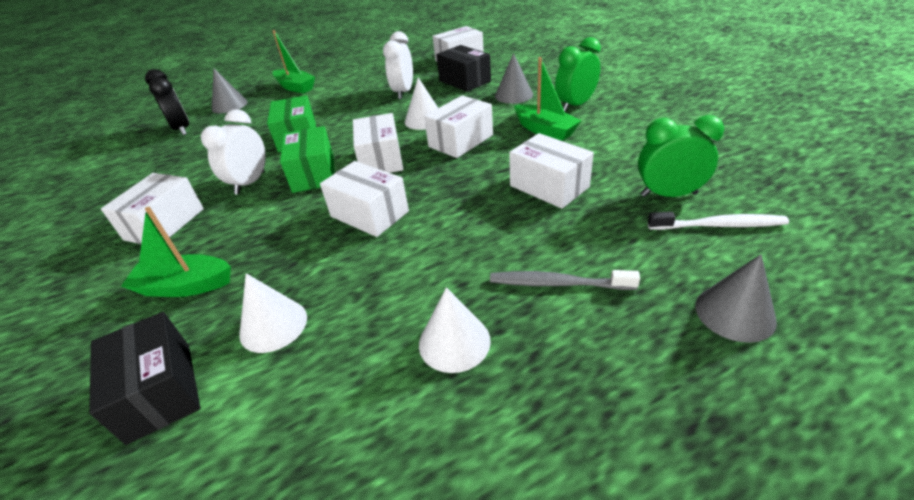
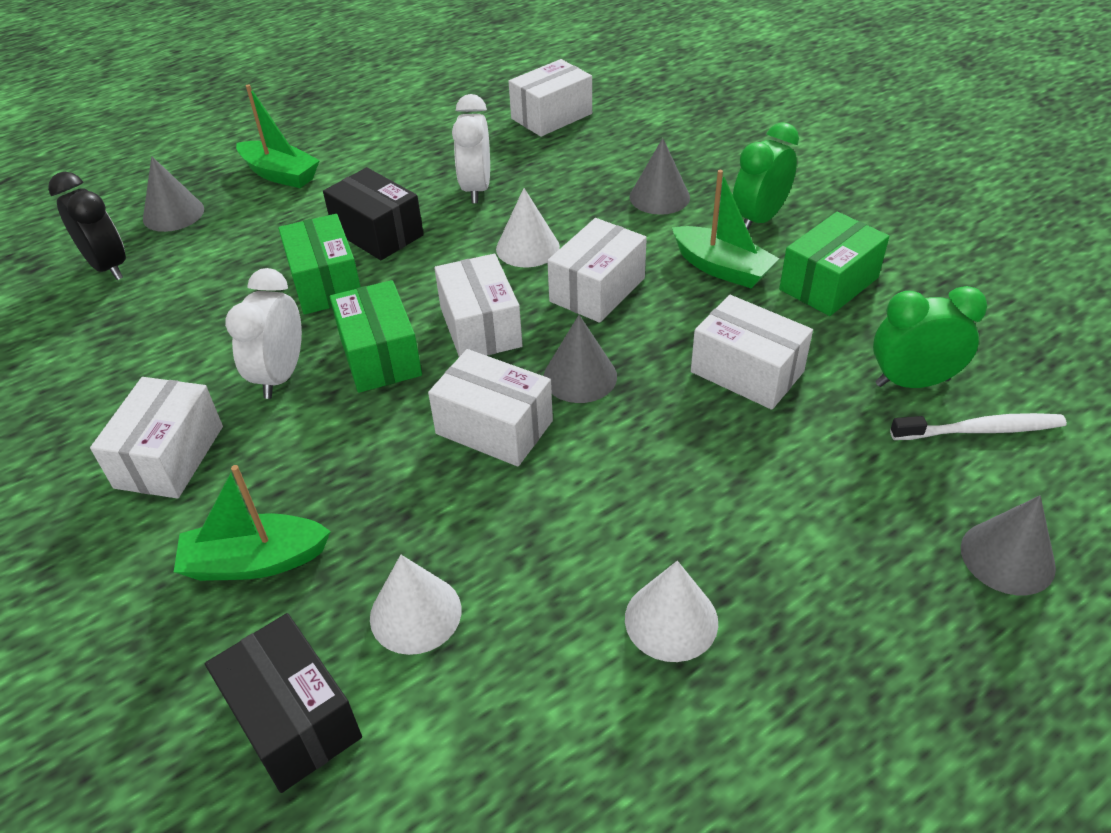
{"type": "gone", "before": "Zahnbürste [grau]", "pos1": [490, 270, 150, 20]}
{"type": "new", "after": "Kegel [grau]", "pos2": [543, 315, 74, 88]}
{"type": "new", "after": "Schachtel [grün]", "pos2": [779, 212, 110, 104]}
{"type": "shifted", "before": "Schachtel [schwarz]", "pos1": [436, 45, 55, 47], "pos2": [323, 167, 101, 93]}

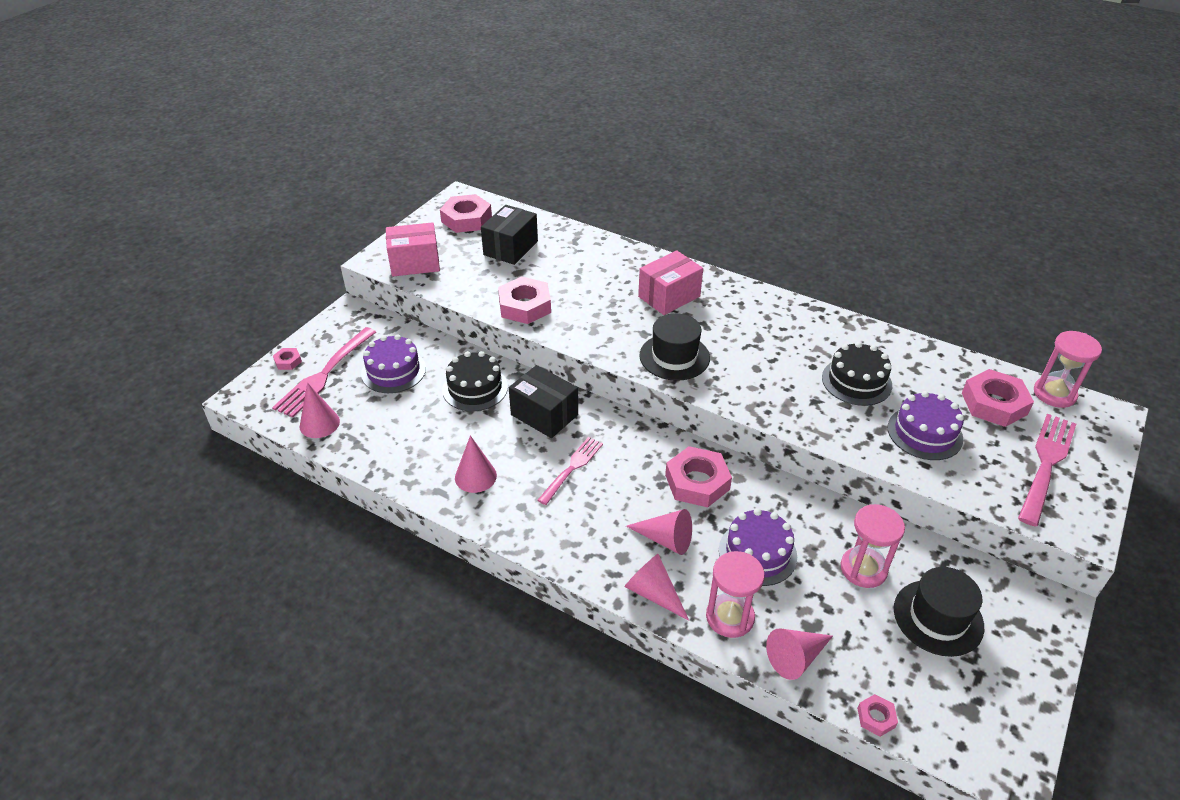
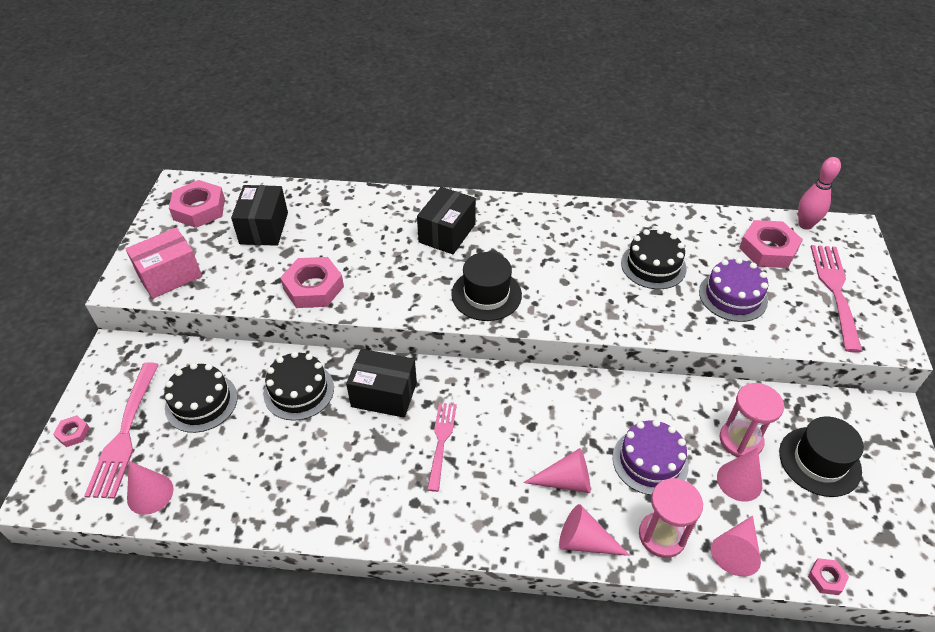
{"type": "gone", "before": "Sechskantmutter [rosa]", "pos1": [665, 446, 67, 61]}
{"type": "shifted", "before": "Kegel [rosa]", "pos1": [455, 435, 42, 58], "pos2": [717, 448, 45, 54]}
{"type": "swapped", "before": "Sanduhr [rosa]", "after": "Bowlingkegel [rosa]", "pos1": [1034, 331, 68, 77], "pos2": [798, 157, 43, 73]}
{"type": "repainted", "before": "Kuchen [lila]", "after": "Kuchen [schwarz]", "pos1": [361, 334, 65, 59], "pos2": [164, 363, 74, 70]}
{"type": "repainted", "before": "Schachtel [rosa]", "after": "Schachtel [schwarz]", "pos1": [638, 250, 65, 65], "pos2": [417, 187, 59, 67]}

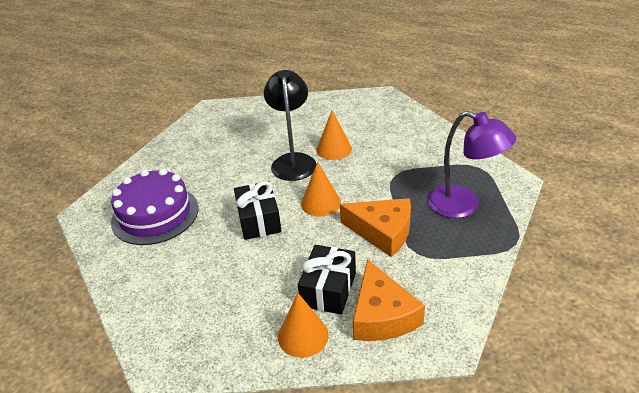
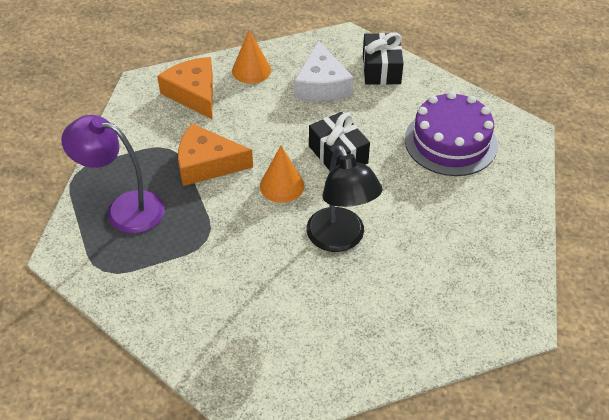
{"type": "gone", "before": "Kegel [orange]", "pos1": [316, 110, 36, 50]}
{"type": "new", "after": "Käse [weiß]", "pos2": [294, 40, 60, 61]}
{"type": "shifted", "before": "Geschenk [schwarz]", "pos1": [298, 245, 58, 70], "pos2": [363, 32, 41, 53]}

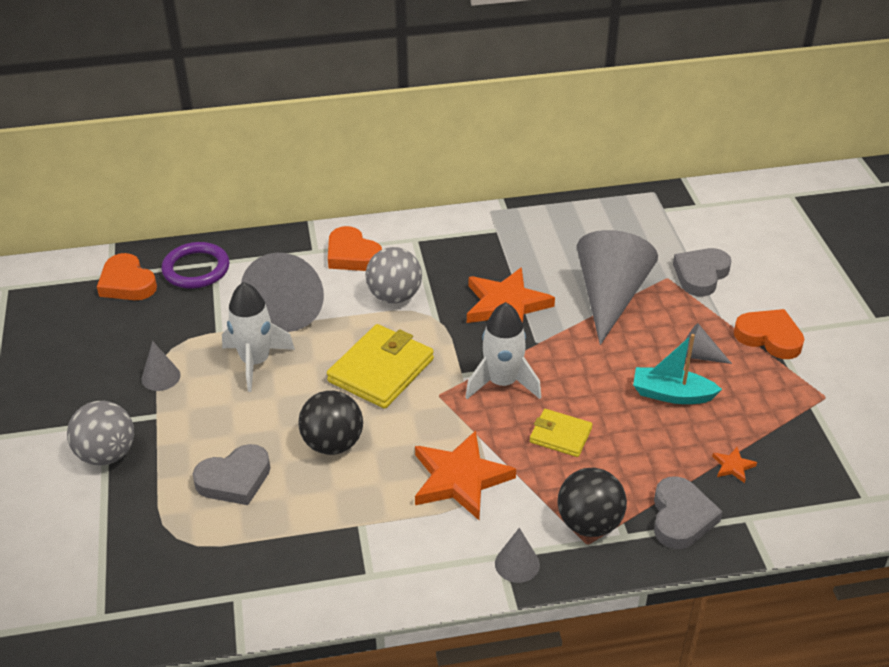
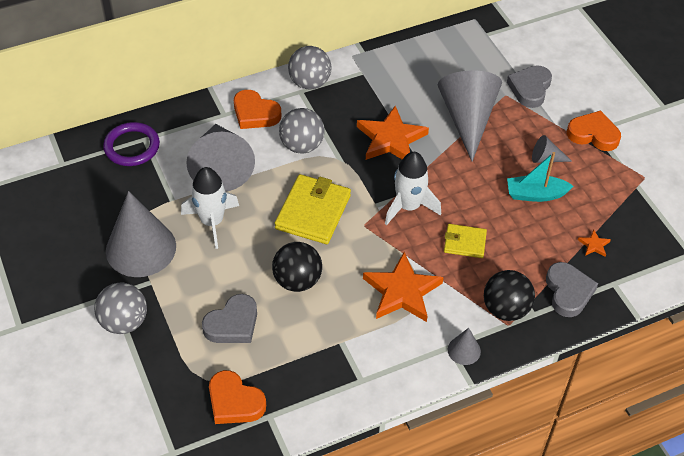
{"type": "new", "after": "Ball [grau]", "pos2": [288, 46, 43, 43]}
{"type": "shifted", "before": "Herz [orange]", "pos1": [97, 253, 60, 47], "pos2": [209, 370, 57, 54]}
{"type": "scaled", "before": "Kegel [grau]", "pos1": [141, 341, 40, 50], "pos2": [106, 191, 70, 86], "scale": 2.25}

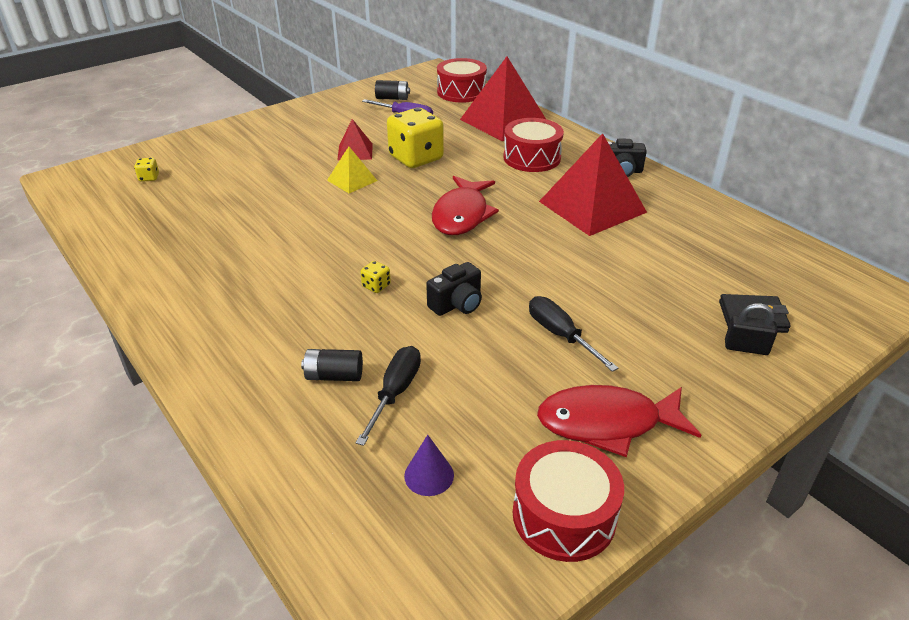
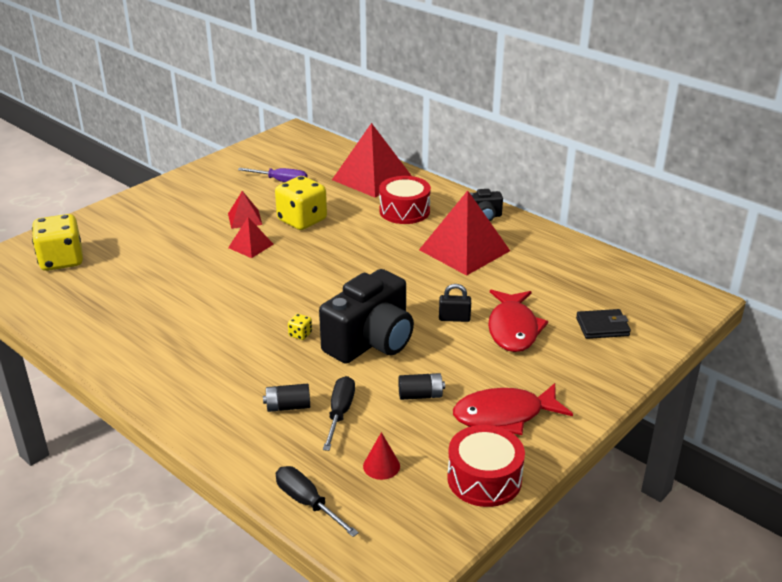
{"type": "gone", "before": "Trommel [rot]", "pos1": [437, 58, 50, 45]}
{"type": "shifted", "before": "Batterie [schwarz]", "pos1": [375, 80, 35, 20], "pos2": [398, 373, 47, 27]}
{"type": "shifted", "before": "Fisch [rot]", "pos1": [432, 176, 67, 59], "pos2": [488, 290, 60, 62]}
{"type": "shifted", "before": "Schraubenzieher [schwarz]", "pos1": [529, 296, 89, 76], "pos2": [276, 466, 83, 71]}
{"type": "shifted", "before": "Vorhängeschloss [schwarz]", "pos1": [725, 303, 53, 52], "pos2": [439, 284, 32, 38]}
{"type": "repainted", "before": "Pyramide [gelb]", "after": "Pyramide [rot]", "pos1": [327, 147, 50, 46], "pos2": [228, 217, 46, 41]}
{"type": "repainted", "before": "Kegel [lila]", "after": "Kegel [rot]", "pos1": [404, 435, 50, 61], "pos2": [363, 432, 37, 48]}
{"type": "scaled", "before": "Spielwürfel [gelb]", "pos1": [134, 158, 25, 24], "pos2": [32, 214, 51, 57], "scale": 2.48}
{"type": "scaled", "before": "Kamera [schwarz]", "pos1": [426, 262, 56, 54], "pos2": [319, 269, 95, 95], "scale": 2.07}

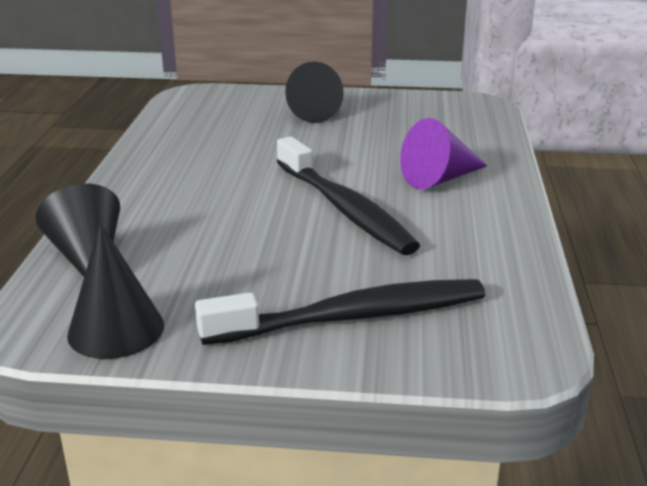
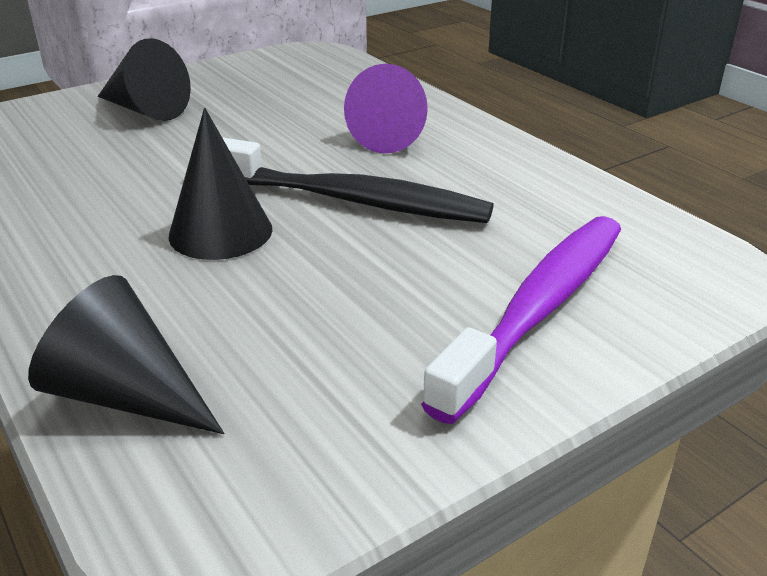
{"type": "shifted", "before": "Kegel [schwarz]", "pos1": [67, 223, 97, 136], "pos2": [169, 108, 103, 152]}
{"type": "repainted", "before": "Zahnbürste [schwarz]", "after": "Zahnbürste [lila]", "pos1": [195, 279, 290, 66], "pos2": [421, 216, 200, 208]}

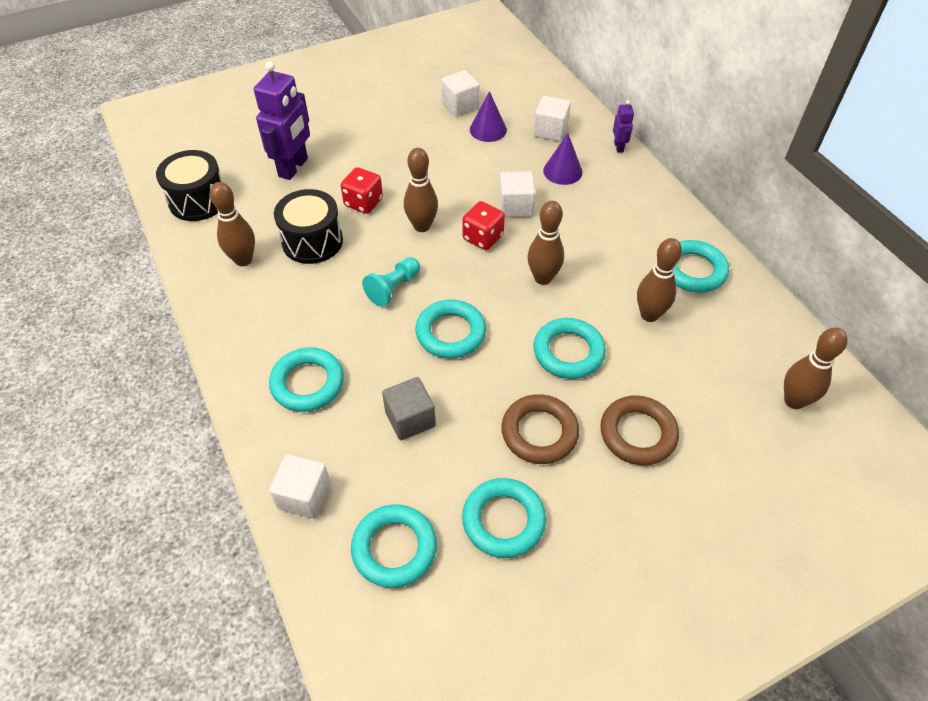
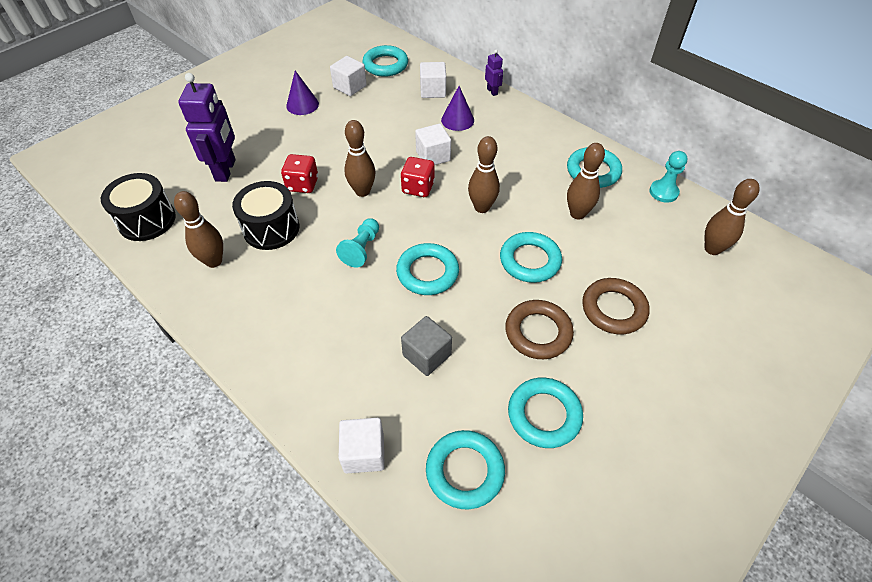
{"type": "new", "after": "Bauer [türkis]", "pos2": [649, 151, 39, 52]}
{"type": "shifted", "before": "Ring [türkis]", "pos1": [269, 348, 75, 64], "pos2": [362, 45, 46, 32]}
{"type": "shifted", "before": "Kegel [lila]", "pos1": [470, 91, 37, 51], "pos2": [286, 71, 33, 44]}

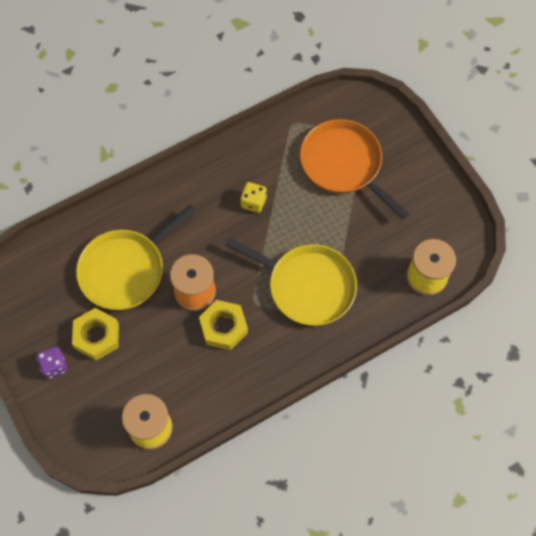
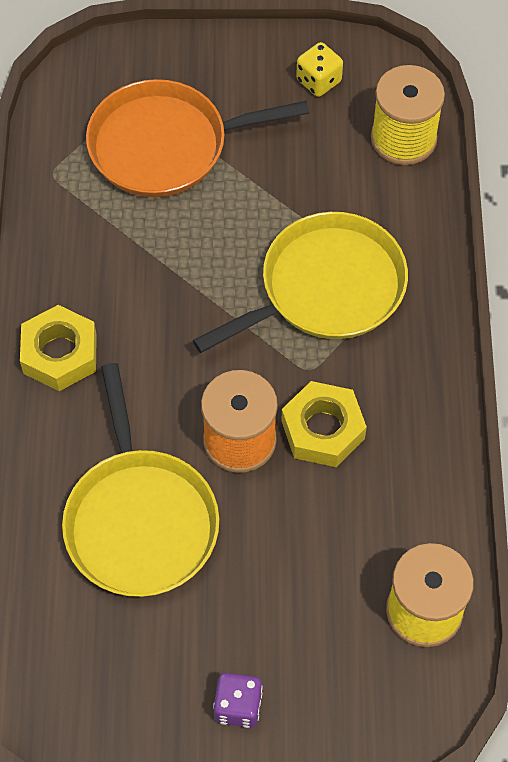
{"type": "shifted", "before": "Sechskantmutter [gelb]", "pos1": [72, 308, 47, 53], "pos2": [20, 305, 77, 86]}
{"type": "shifted", "before": "Spielwürfel [gelb]", "pos1": [240, 182, 27, 31], "pos2": [296, 42, 47, 55]}

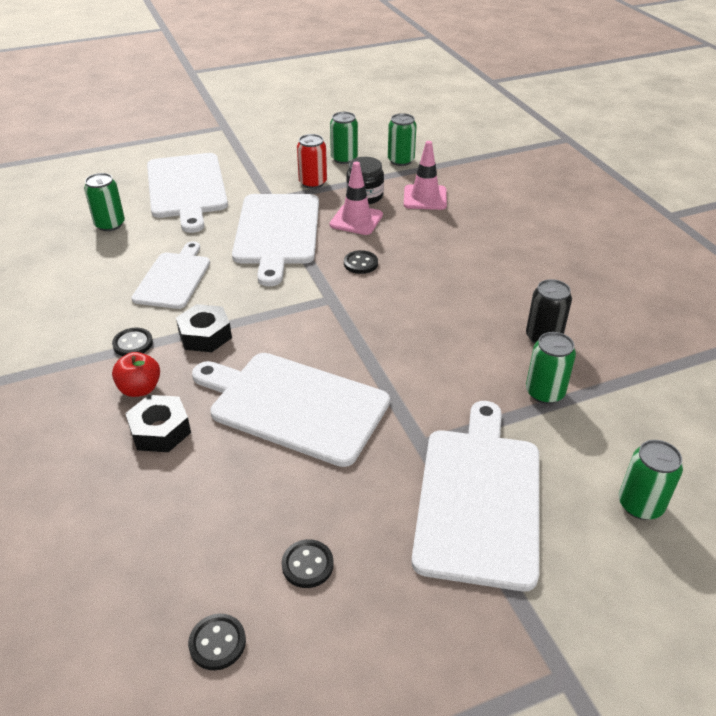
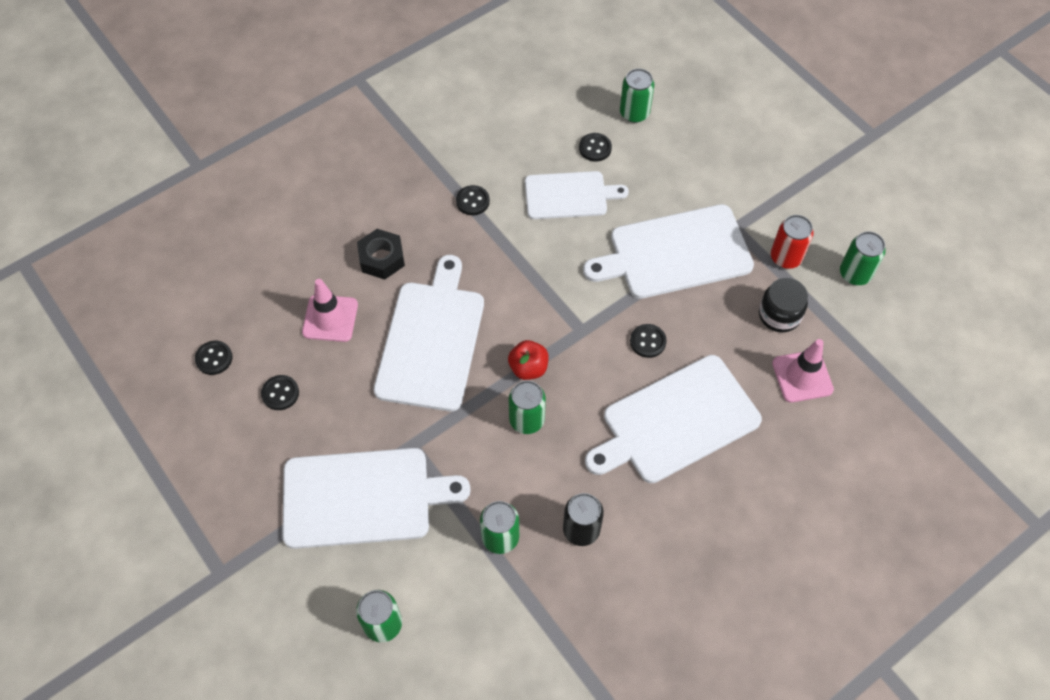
{"type": "gone", "before": "Sechskantmutter [schwarz]", "pos1": [176, 304, 56, 48]}
{"type": "new", "after": "Knopf [schwarz]", "pos2": [579, 133, 33, 29]}
{"type": "shifted", "before": "Apfel [rot]", "pos1": [112, 352, 48, 45], "pos2": [508, 340, 41, 40]}
{"type": "shifted", "before": "Schneidebrett [weiß]", "pos1": [147, 153, 81, 80], "pos2": [585, 355, 177, 128]}
{"type": "shifted", "before": "Leitkegel [rosa]", "pos1": [330, 162, 53, 73], "pos2": [302, 279, 56, 63]}
{"type": "shifted", "before": "Dose [grün]", "pos1": [388, 113, 29, 53], "pos2": [509, 381, 37, 53]}

